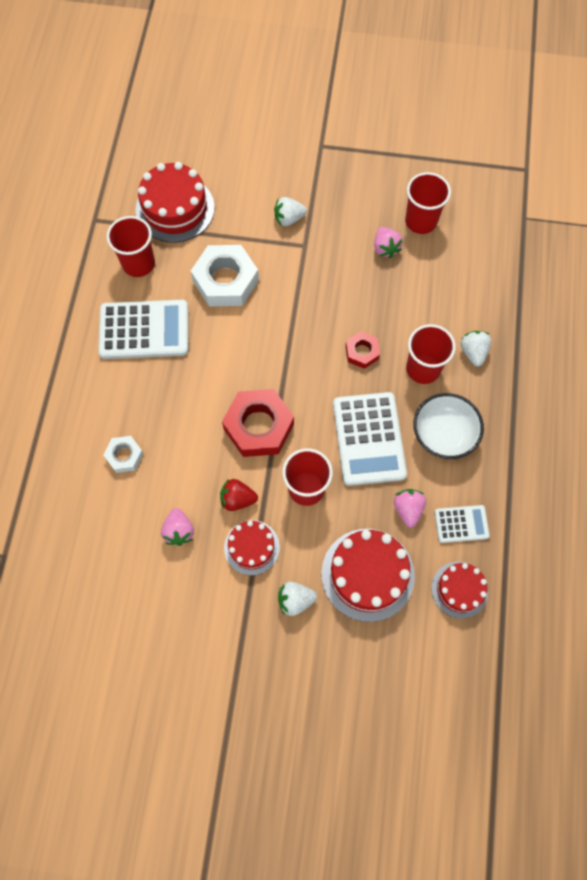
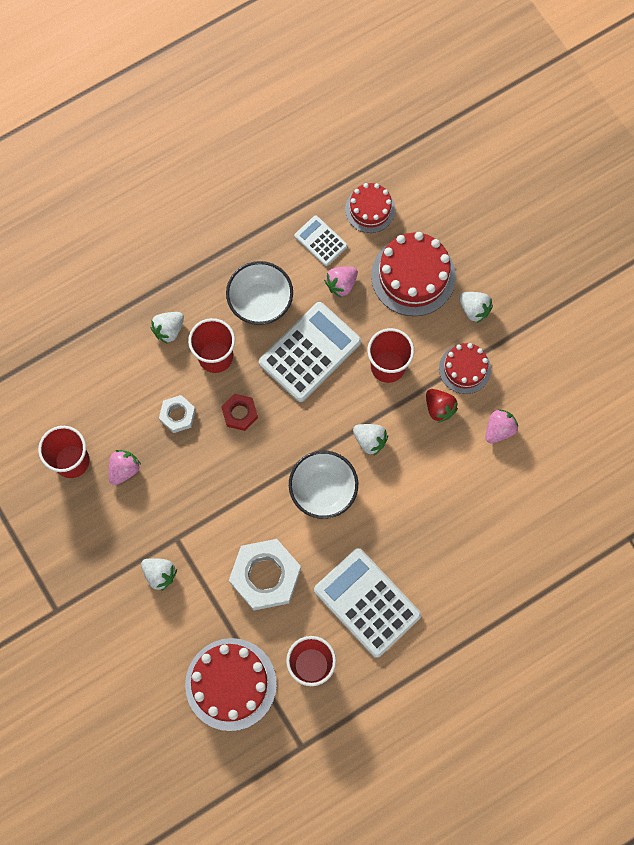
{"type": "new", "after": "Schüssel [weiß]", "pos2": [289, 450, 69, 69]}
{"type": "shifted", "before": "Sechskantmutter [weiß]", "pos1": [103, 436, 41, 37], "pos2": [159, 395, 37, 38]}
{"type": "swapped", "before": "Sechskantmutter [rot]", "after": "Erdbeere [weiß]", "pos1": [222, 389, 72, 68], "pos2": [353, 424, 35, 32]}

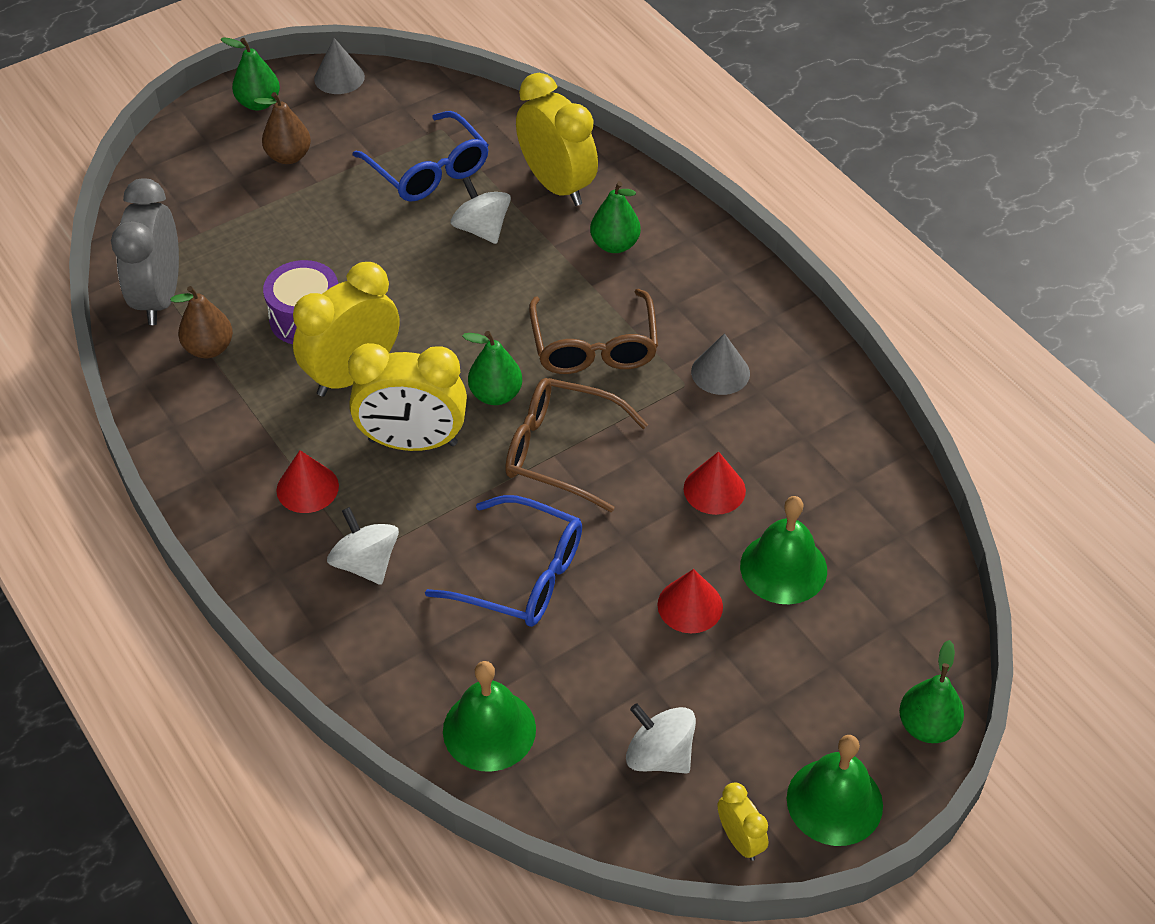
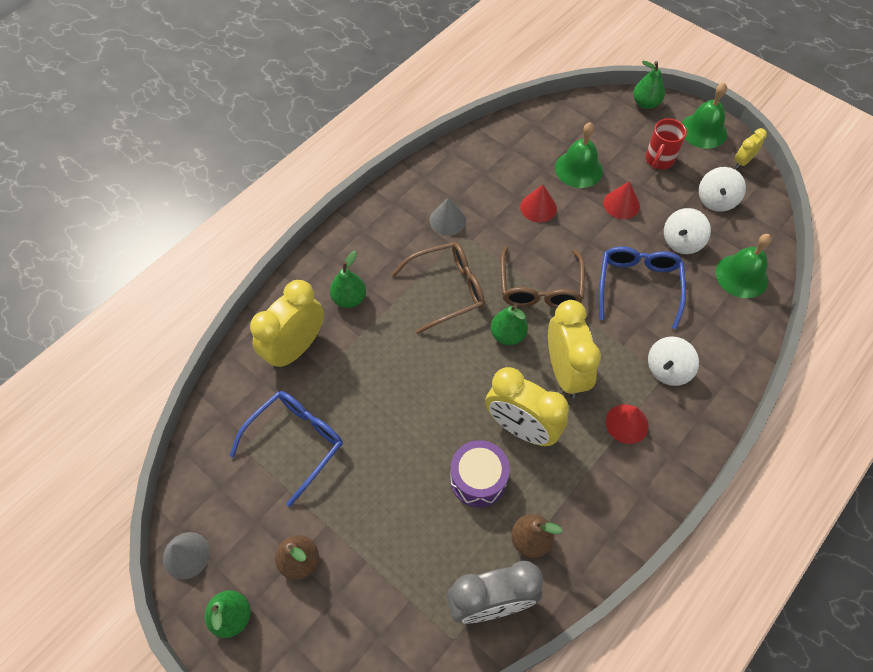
{"type": "new", "after": "Tasse [rot]", "pos2": [646, 118, 41, 51]}
{"type": "shifted", "before": "Kreisel [weiß]", "pos1": [451, 177, 60, 67], "pos2": [664, 208, 47, 46]}

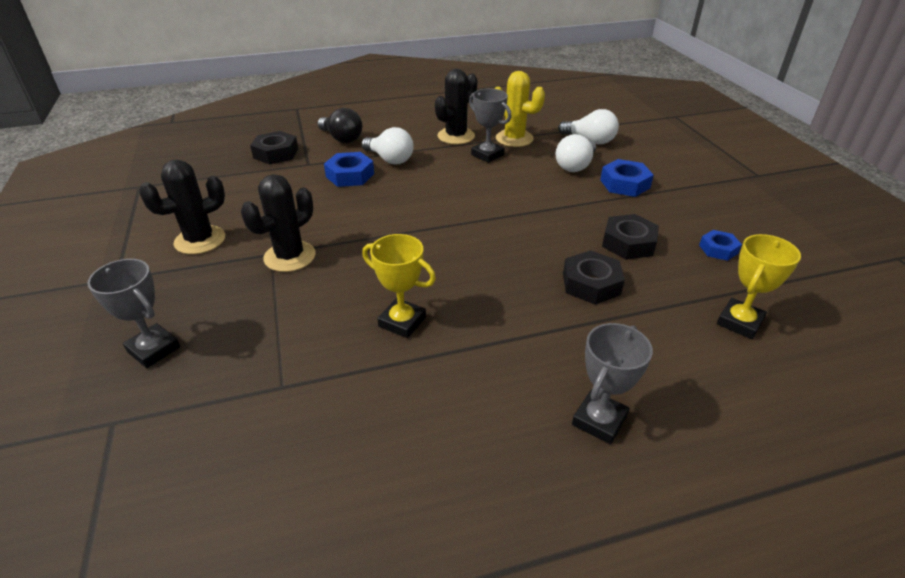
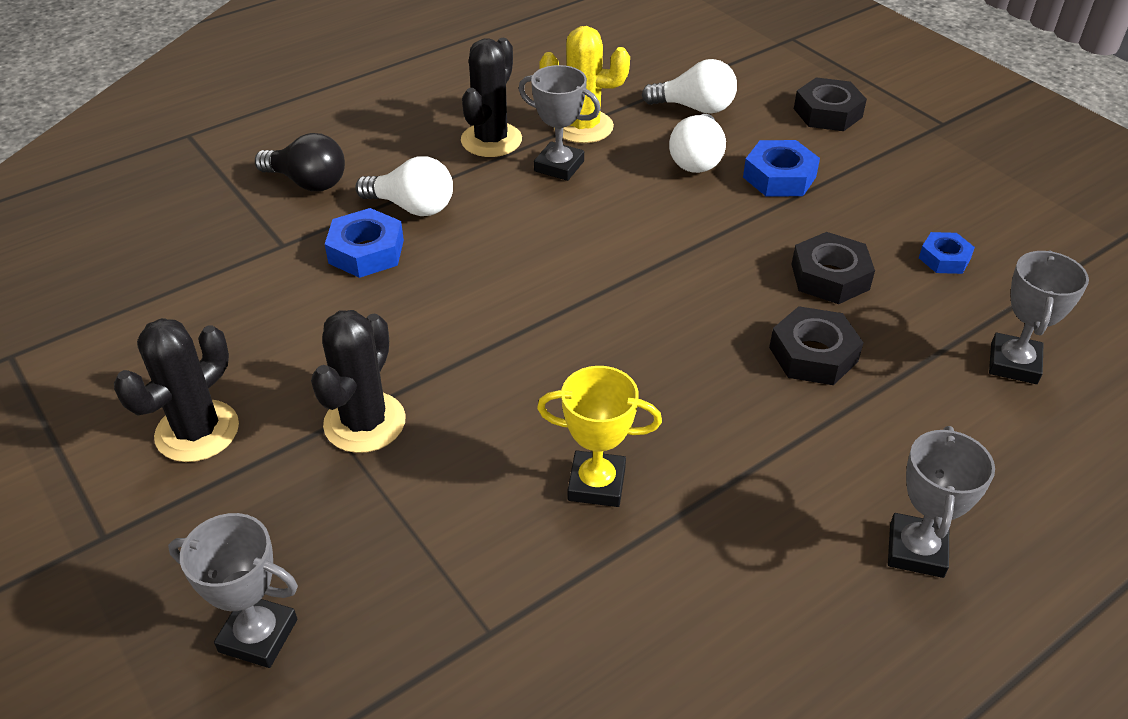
{"type": "shifted", "before": "Sechskantmutter [schwarz]", "pos1": [250, 131, 48, 33], "pos2": [794, 77, 73, 54]}
{"type": "repainted", "before": "Pokal [gelb]", "after": "Pokal [grau]", "pos1": [717, 234, 84, 105], "pos2": [989, 250, 100, 134]}

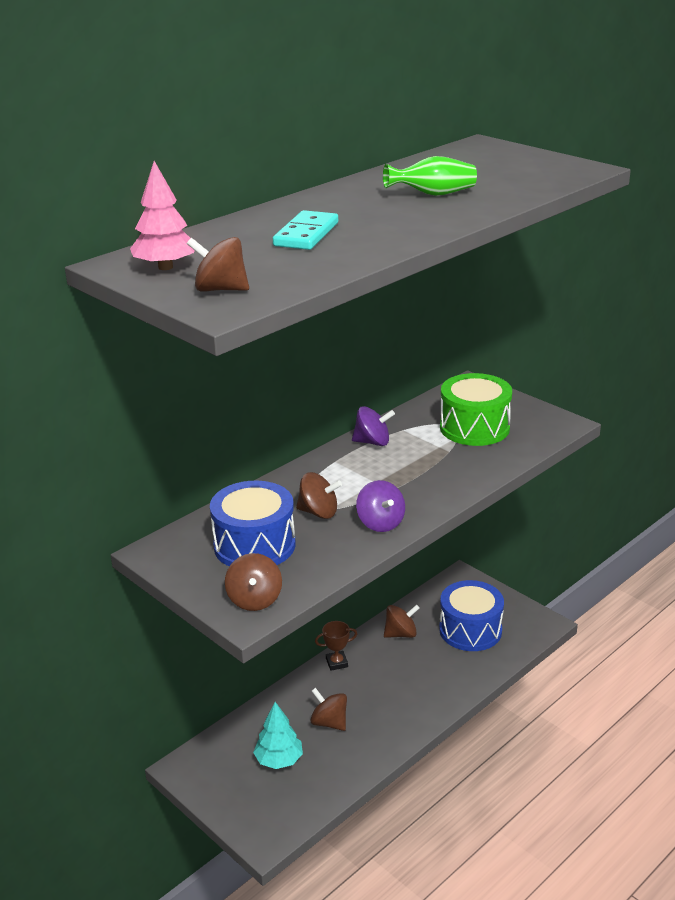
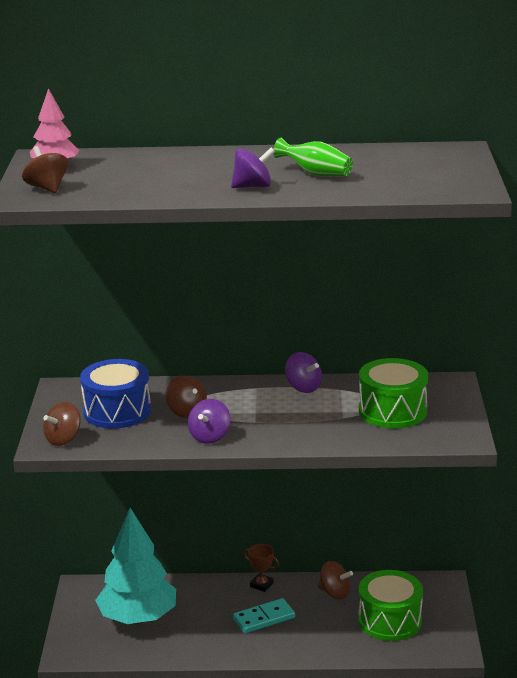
{"type": "gone", "before": "Kreisel [braun]", "pos1": [310, 688, 37, 43]}
{"type": "new", "after": "Kreisel [lila]", "pos2": [231, 147, 44, 41]}
{"type": "shifted", "before": "Dominostein [türkis]", "pos1": [273, 210, 65, 40], "pos2": [233, 598, 62, 35]}
{"type": "repainted", "before": "Trommel [blau]", "after": "Trommel [grün]", "pos1": [439, 580, 65, 71], "pos2": [358, 570, 65, 71]}
{"type": "scaled", "before": "Baum [türkis]", "pos1": [253, 702, 50, 67], "pos2": [95, 508, 81, 116], "scale": 1.87}

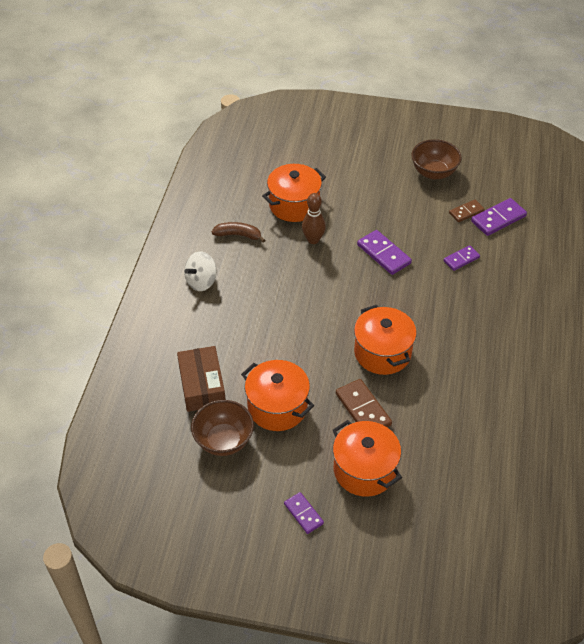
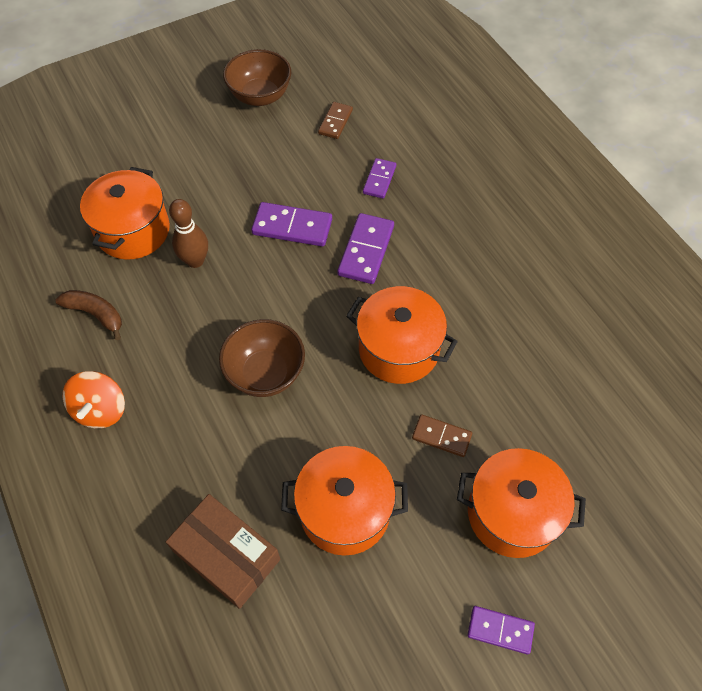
{"type": "shifted", "before": "Schüssel [braun]", "pos1": [191, 400, 63, 56], "pos2": [219, 319, 86, 78]}
{"type": "shifted", "before": "Dominostein [lila]", "pos1": [471, 198, 56, 38], "pos2": [337, 213, 57, 71]}
{"type": "repainted", "before": "Kreisel [weiß]", "after": "Kreisel [orange]", "pos1": [184, 251, 33, 40], "pos2": [63, 371, 62, 57]}
{"type": "rotated", "before": "Banane [braun]", "pos1": [212, 222, 53, 21], "pos2": [56, 290, 66, 50], "turn": 60}
{"type": "scaled", "before": "Dominostein [braun]", "pos1": [336, 379, 56, 48], "pos2": [412, 414, 60, 43], "scale": 0.63}

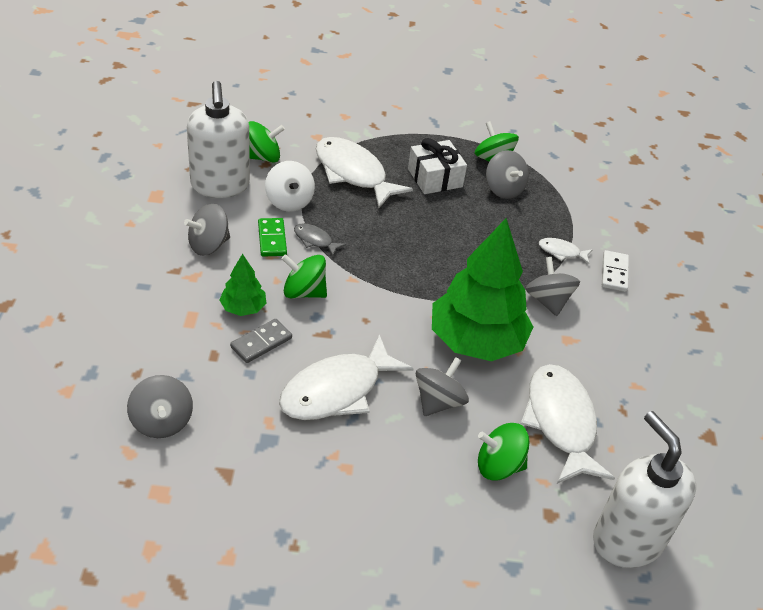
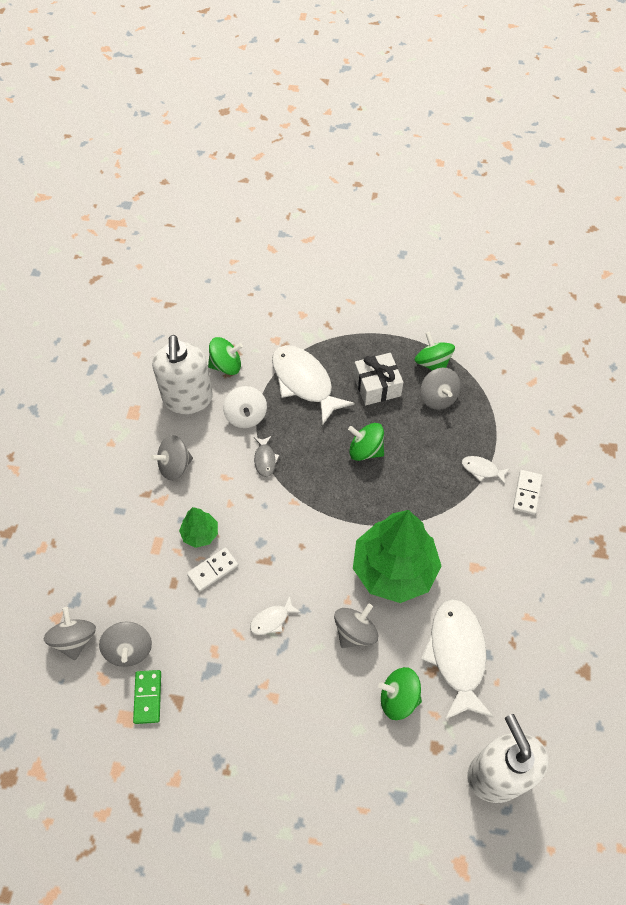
{"type": "shifted", "before": "Dominostein [grün]", "pos1": [258, 218, 29, 39], "pos2": [133, 670, 28, 54]}
{"type": "shifted", "before": "Kreisel [grün]", "pos1": [281, 254, 46, 44], "pos2": [348, 423, 36, 38]}
{"type": "shifted", "before": "Kreisel [grau]", "pos1": [526, 257, 54, 59], "pos2": [44, 607, 52, 53]}
{"type": "repainted", "before": "Dominostein [grau]", "after": "Dominostein [weiß]", "pos1": [230, 319, 62, 44], "pos2": [187, 547, 51, 45]}
{"type": "rotated", "before": "Fisch [grau]", "pos1": [294, 223, 52, 33], "pos2": [254, 436, 26, 41], "turn": -135}
{"type": "scaled", "before": "Fisch [weiß]", "pos1": [279, 334, 135, 86], "pos2": [250, 596, 50, 39], "scale": 0.45}

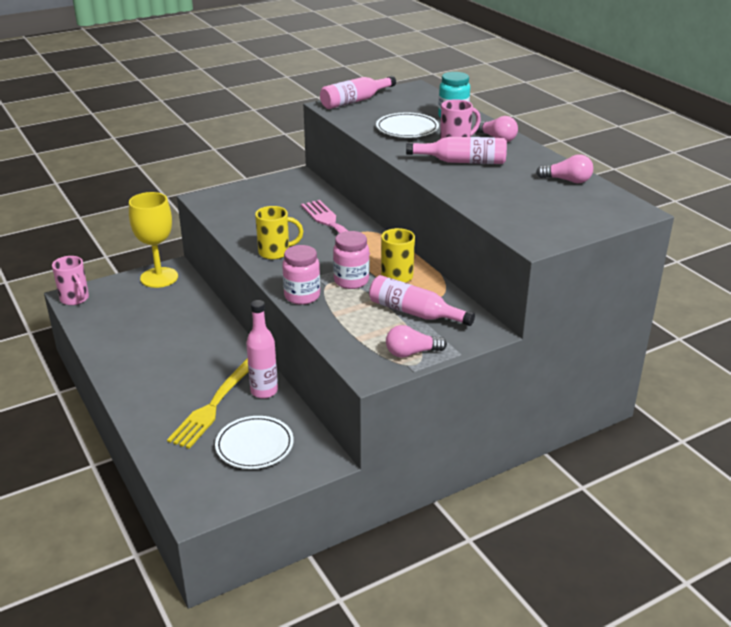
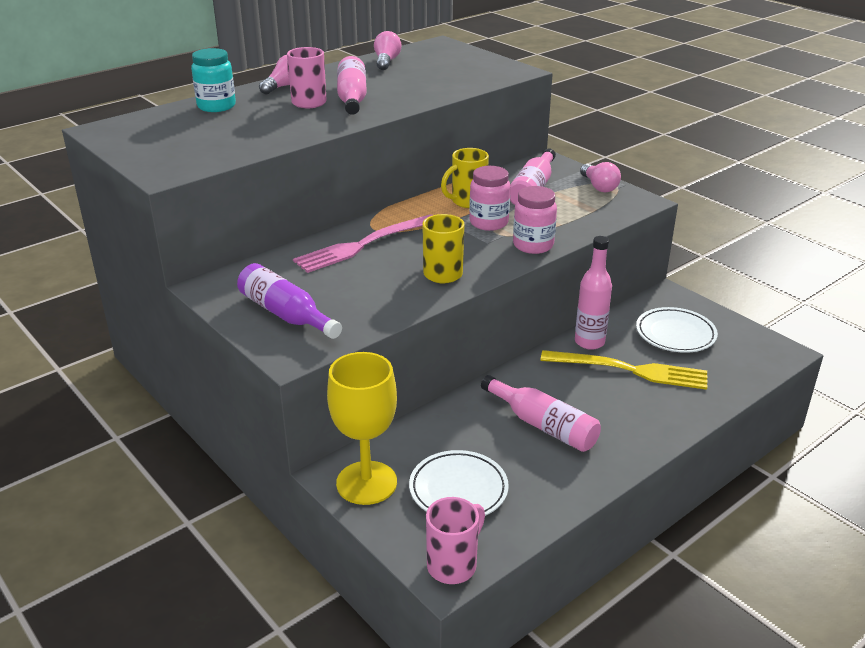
{"type": "new", "after": "Flasche [lila]", "pos2": [237, 263, 105, 76]}
{"type": "shifted", "before": "Flasche [rosa]", "pos1": [320, 76, 76, 33], "pos2": [481, 375, 120, 77]}
{"type": "shifted", "before": "Teller [weiß]", "pos1": [376, 113, 63, 24], "pos2": [409, 450, 100, 66]}

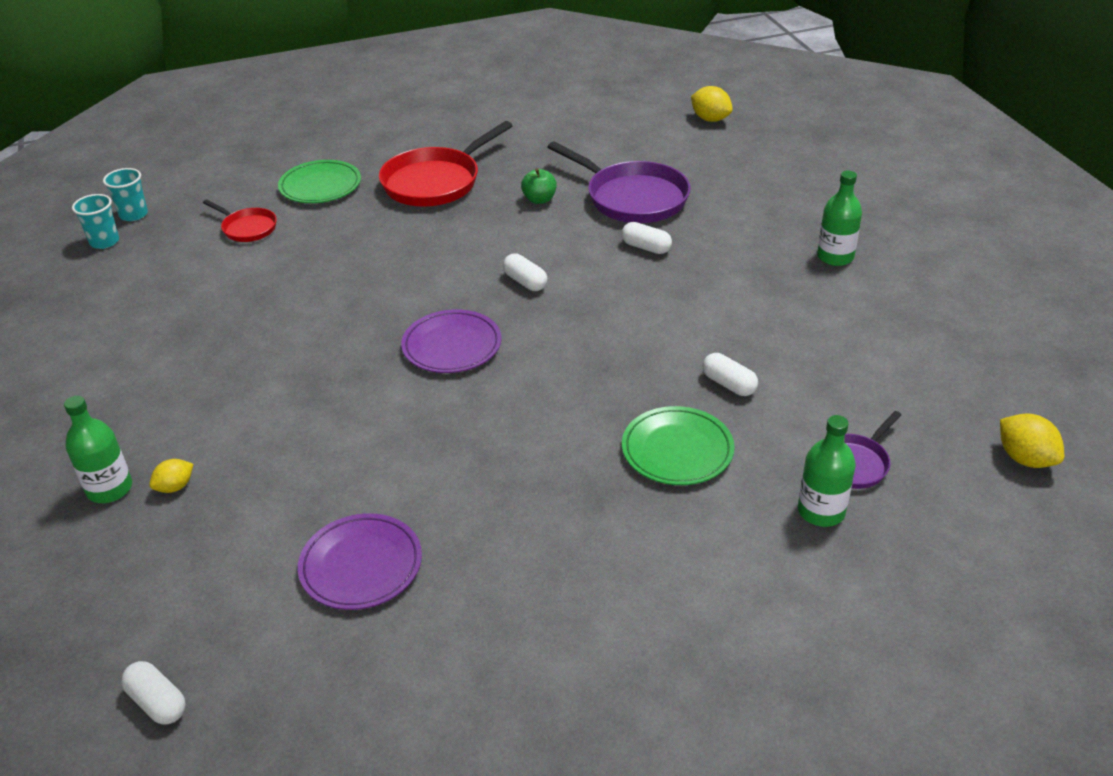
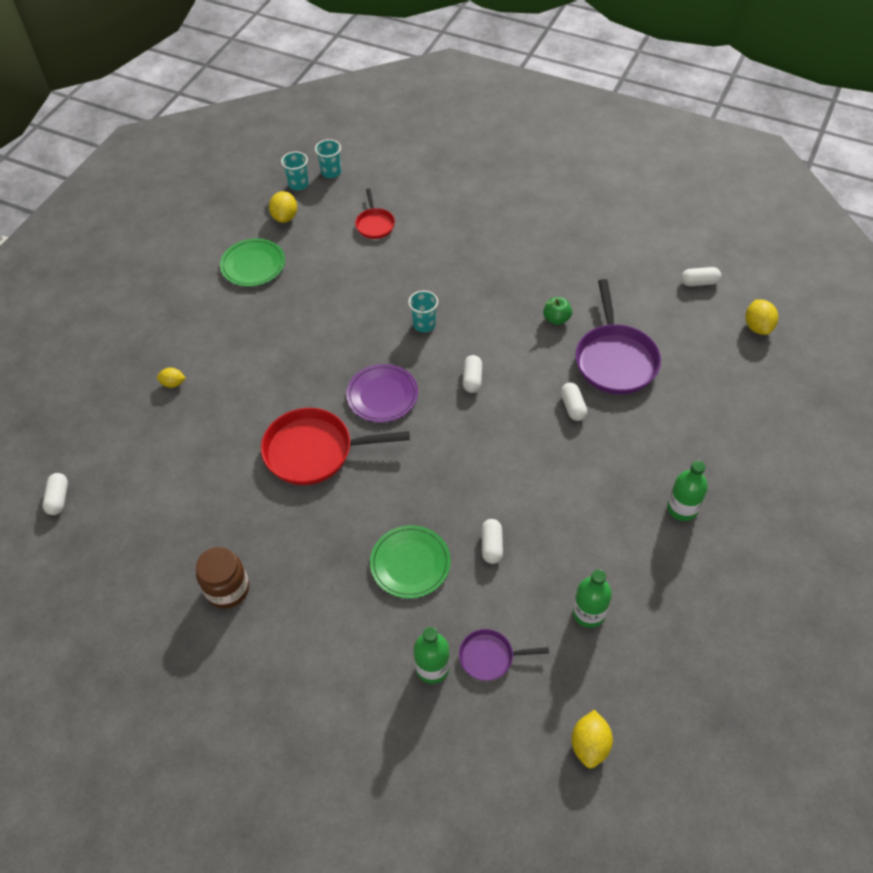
{"type": "gone", "before": "Teller [lila]", "pos1": [298, 513, 124, 97]}
{"type": "new", "after": "Einmachglas [braun]", "pos2": [196, 547, 53, 62]}
{"type": "new", "after": "Zitrone [gelb]", "pos2": [269, 191, 28, 32]}
{"type": "new", "after": "Becher [türkis]", "pos2": [408, 290, 30, 42]}
{"type": "new", "after": "Kapsel [weiß]", "pos2": [681, 267, 41, 19]}
{"type": "shifted", "before": "Flasche [grün]", "pos1": [64, 396, 68, 107], "pos2": [573, 569, 39, 59]}
{"type": "shifted", "before": "Teller [grün]", "pos1": [278, 160, 83, 43], "pos2": [220, 239, 65, 47]}
{"type": "shifted", "before": "Pfanne [rot]", "pos1": [379, 121, 133, 86], "pos2": [261, 408, 149, 77]}

